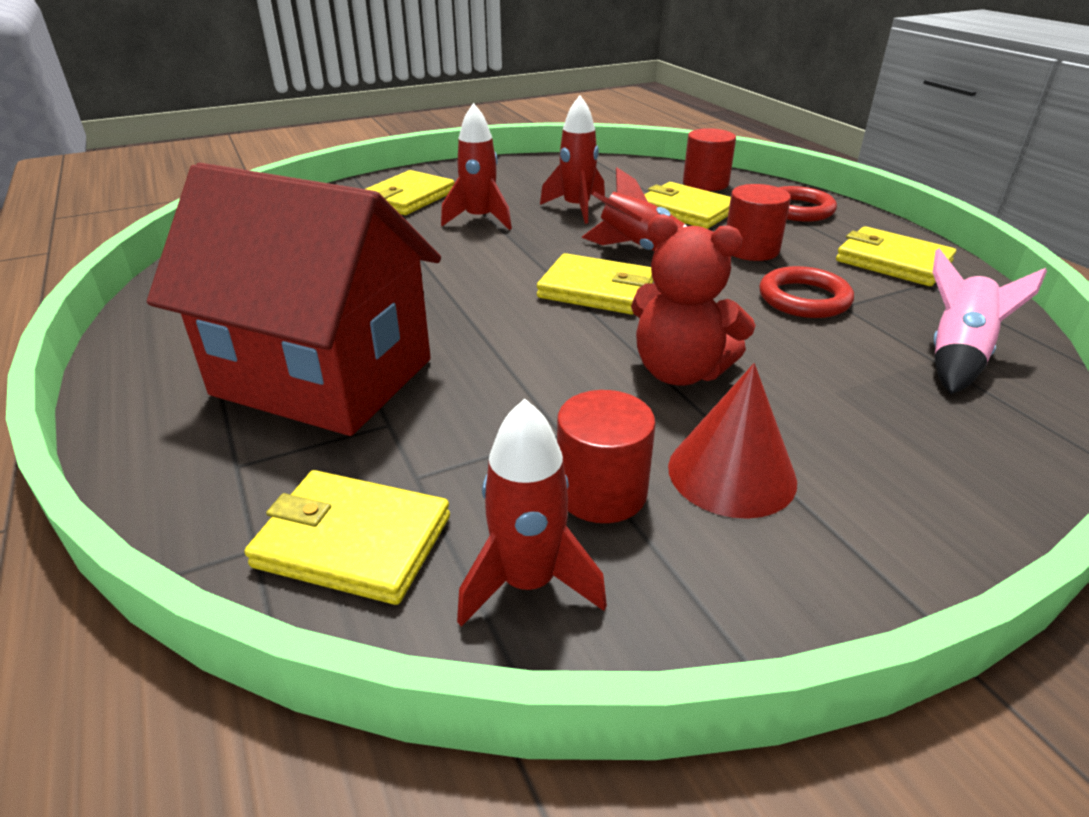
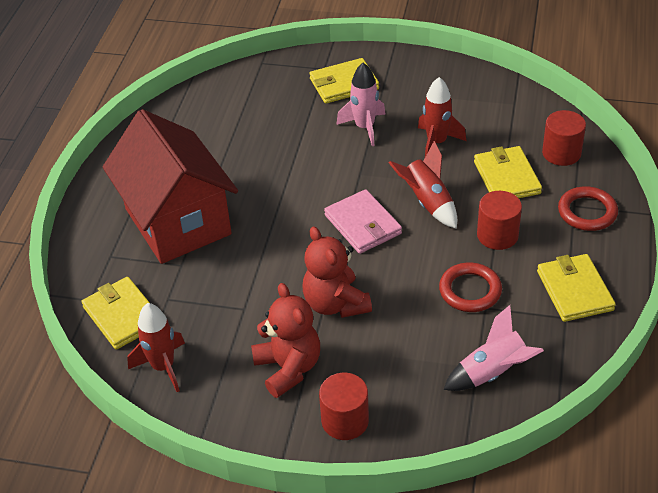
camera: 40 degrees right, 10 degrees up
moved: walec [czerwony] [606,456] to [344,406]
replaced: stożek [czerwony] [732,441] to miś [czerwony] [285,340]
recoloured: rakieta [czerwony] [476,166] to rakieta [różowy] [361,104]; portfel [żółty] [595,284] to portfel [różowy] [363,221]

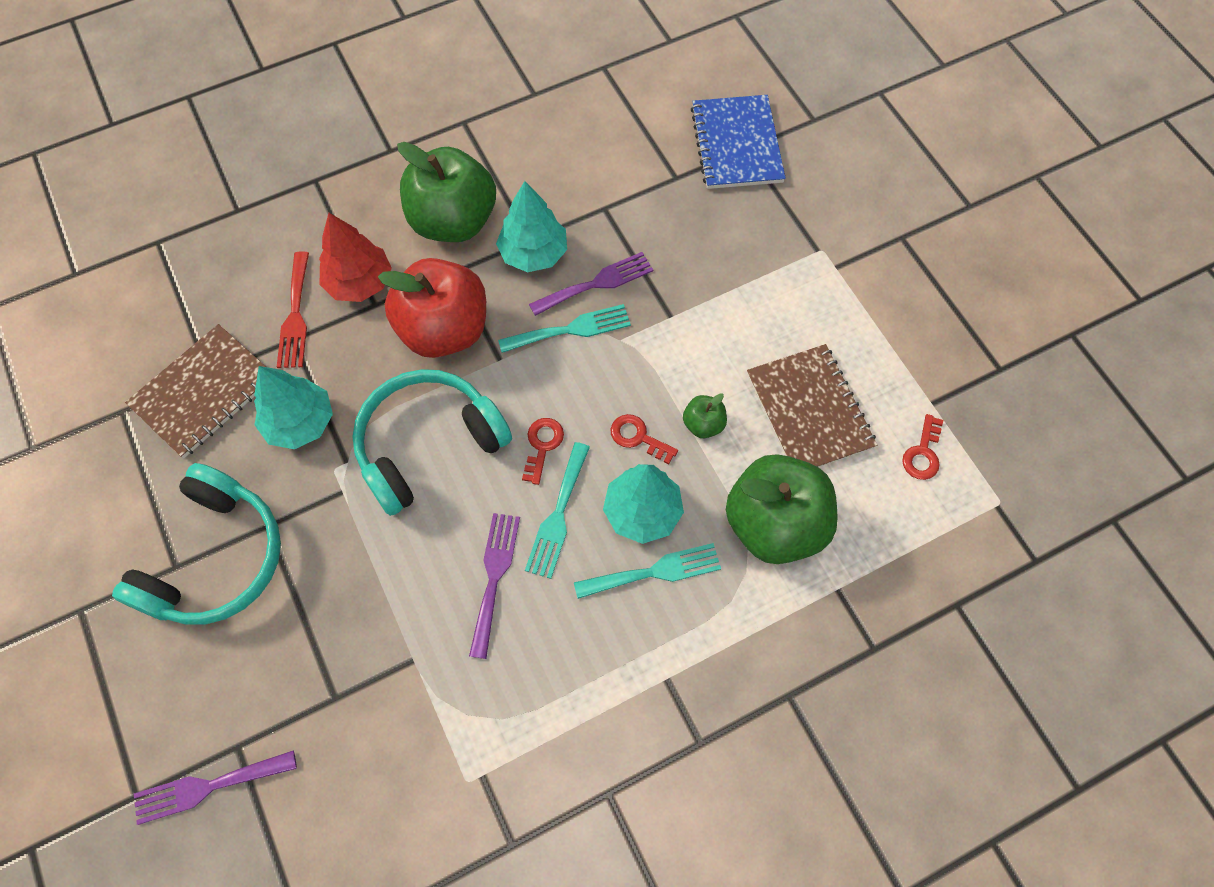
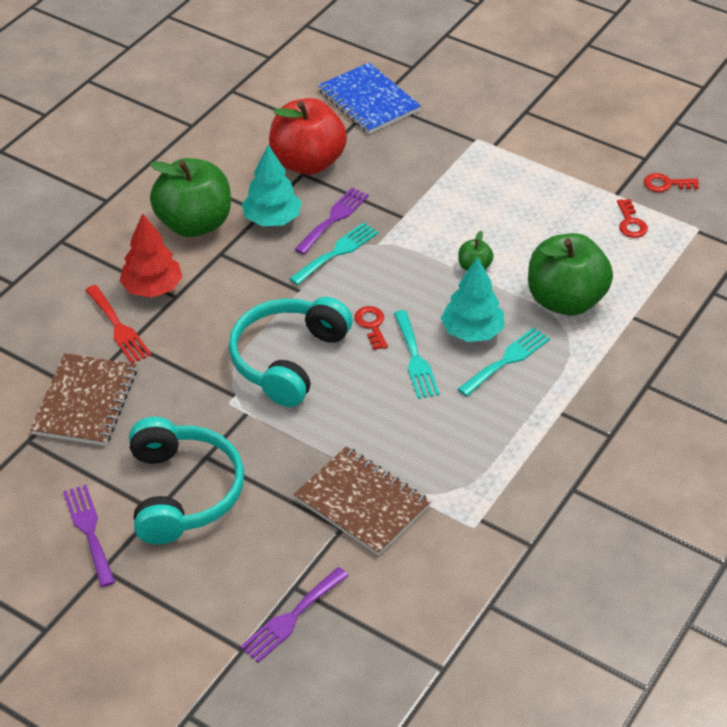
camera: 30 degrees left, 20 degrees down
removed: drzewko [turkusowy] [293,407]
moved: jabłko [czerwony] [432,308] to [308,136]; widelec [fioletowy] [494,586] to [89,536]; klucz [czerwony] [644,439] to [671,182]; zeszyt [brązowy] [812,405] to [362,501]

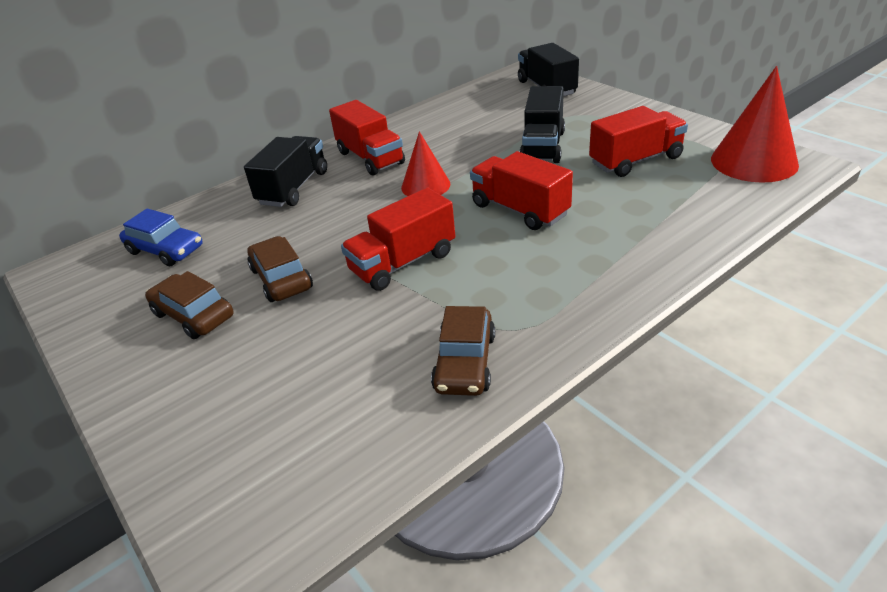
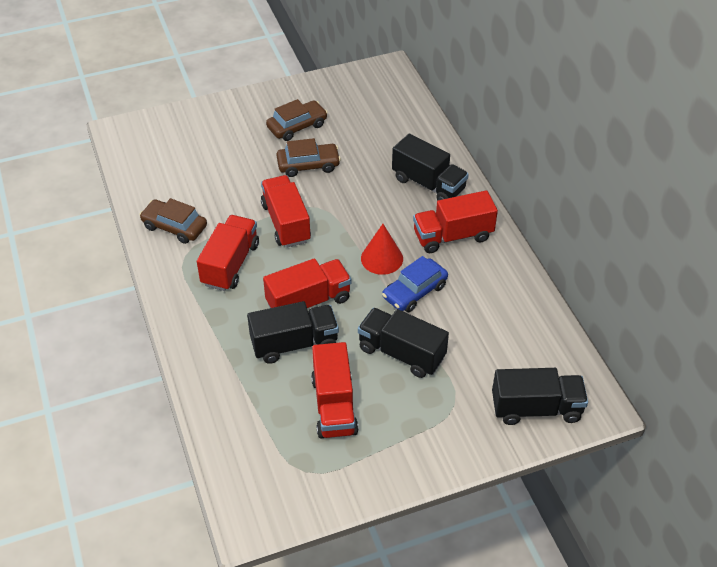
camera: 105 degrees right, 10 degrees up
removed: stożek [czerwony] [755,124]
added: ciężarówka [czerwony] [228,253]; ciężarówka [czarny] [293,332]
moved: samochód [niebieski] [160,237] to [415,284]

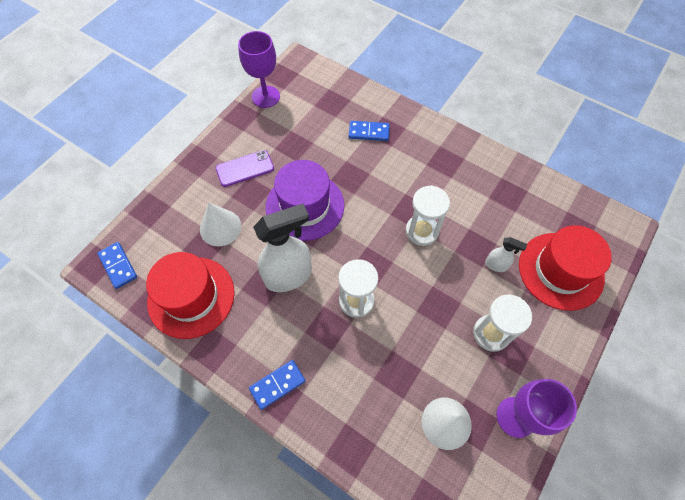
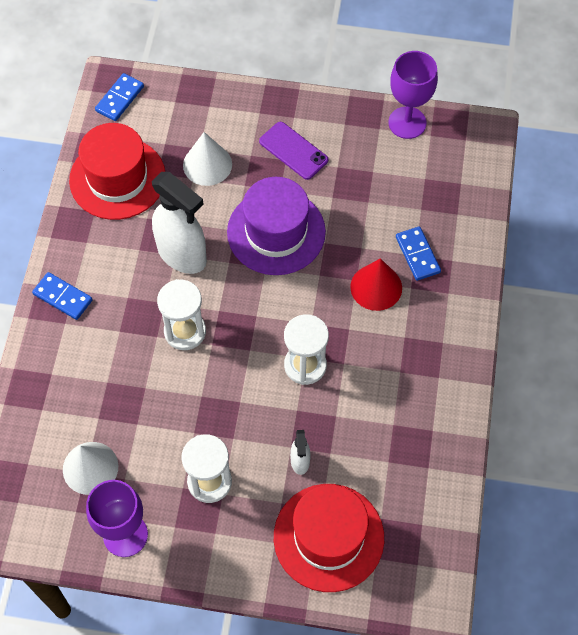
camera: 65 degrees right, 0 degrees up
added: stożek [czerwony] [376,284]

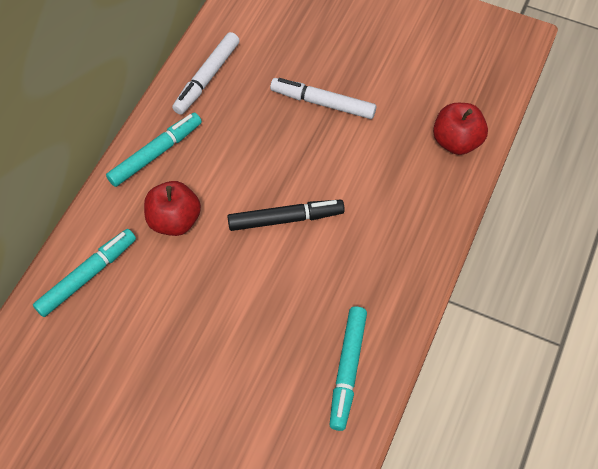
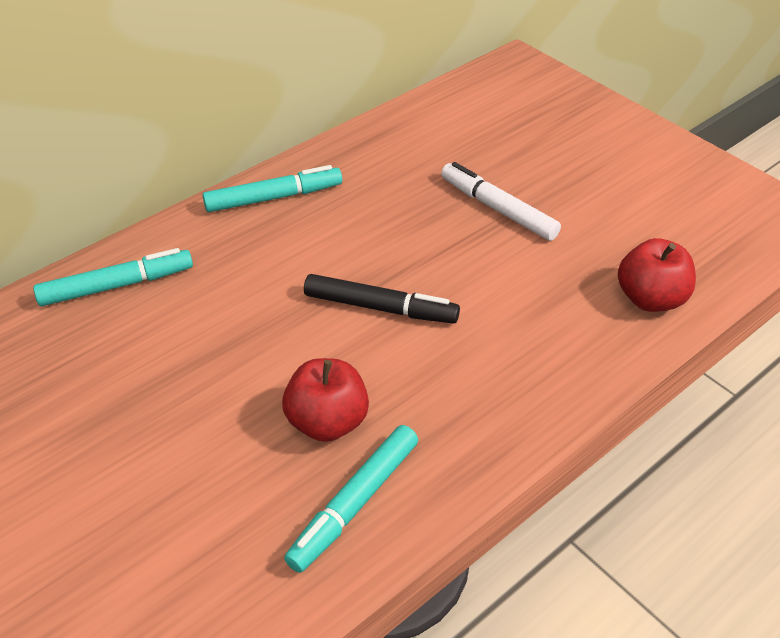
camera: 25 degrees right, 15 degrees down
removed: flamaster [biały] [206,73]
moved: jabłko [czerwony] [172,208] to [325,400]

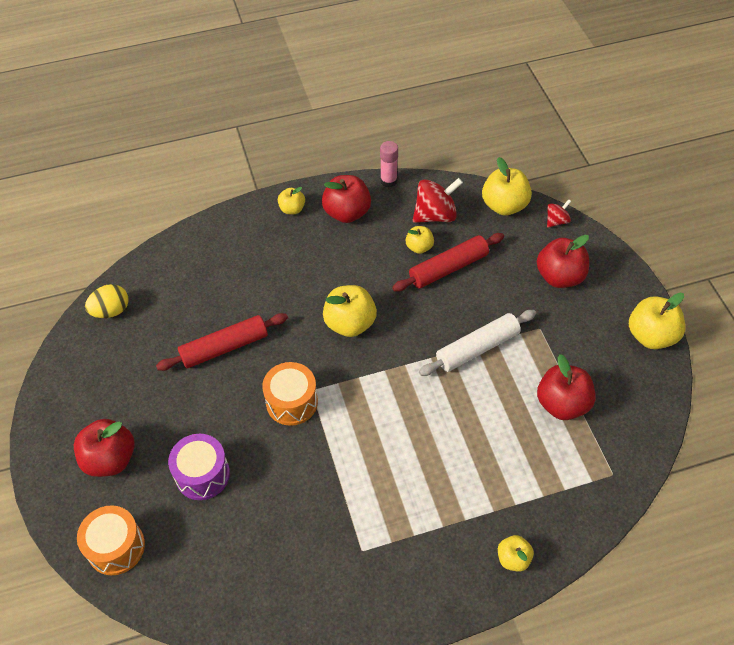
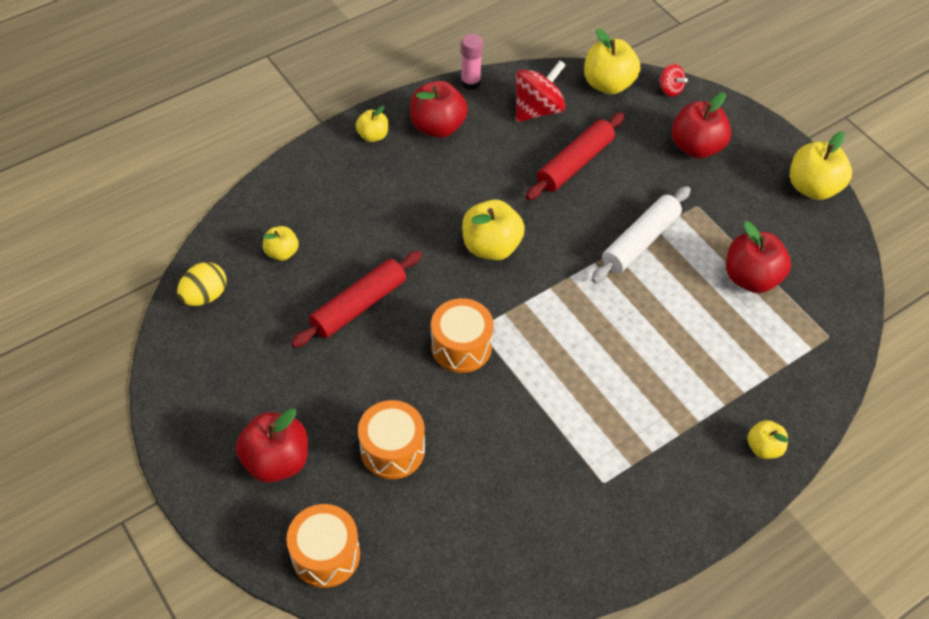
camera: 20 degrees left, 0 degrees up
moved: jabłko [żółty] [420,240] to [281,243]
recoloured: bęben [fioletowy] [199,467] to bęben [pomarańczowy] [391,439]
turned: bączek [czerwony] [559,213] = [673,80] 105 degrees clockwise

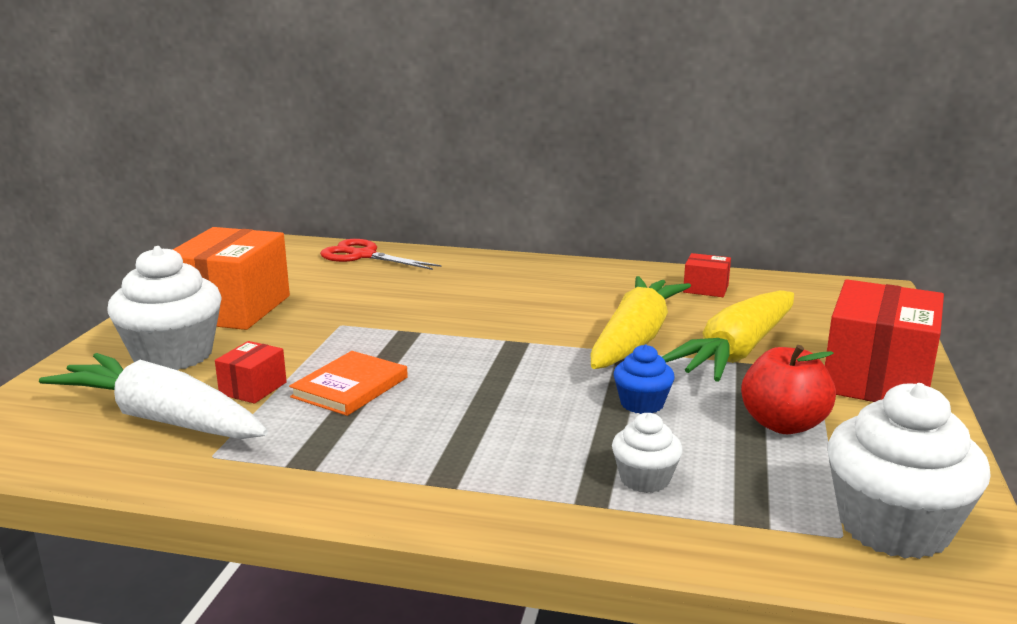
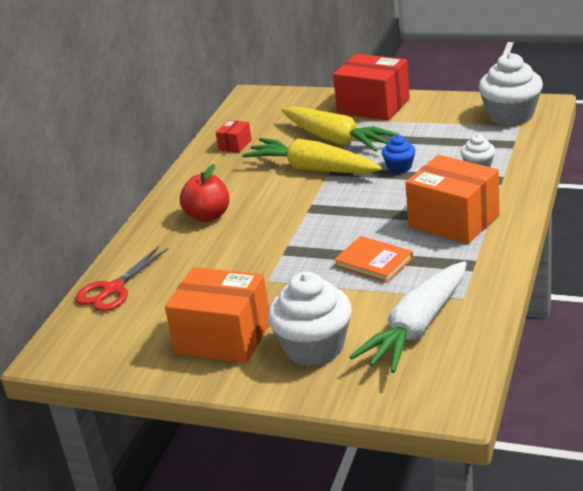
camera: 80 degrees left, 10 degrees up
removed: pudełko [czerwony] [251,372]
added: pudełko [pomarańczowy] [452,199]
moved: jabłko [czerwony] [788,389] to [205,193]

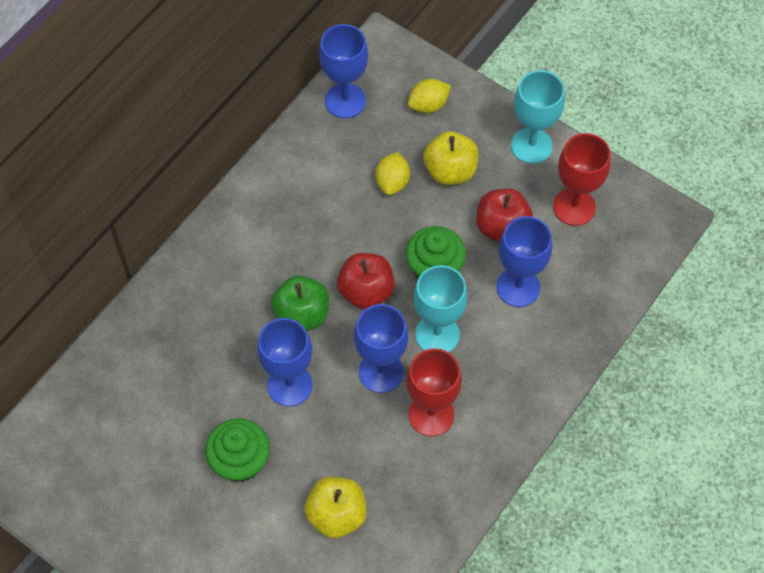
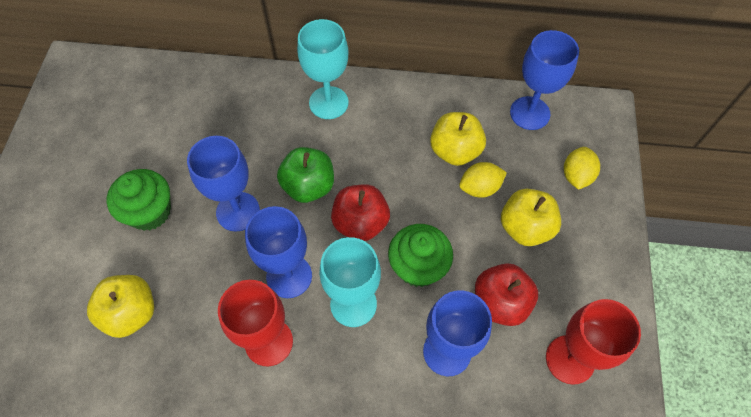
camera: 60 degrees right, 0 degrees up
added: jabłko [żółty] [458,139]
moved: kielich [turkusowy] [538,117] to [323,69]
turned: cytryna [żółty] [429,96] = [582,168] 75 degrees clockwise

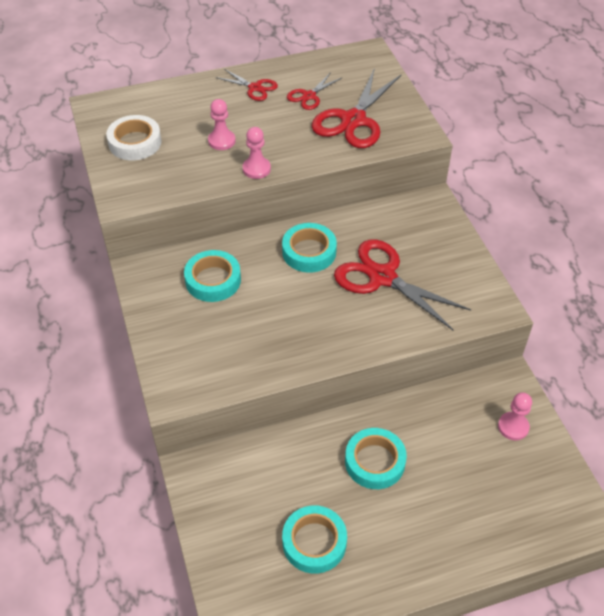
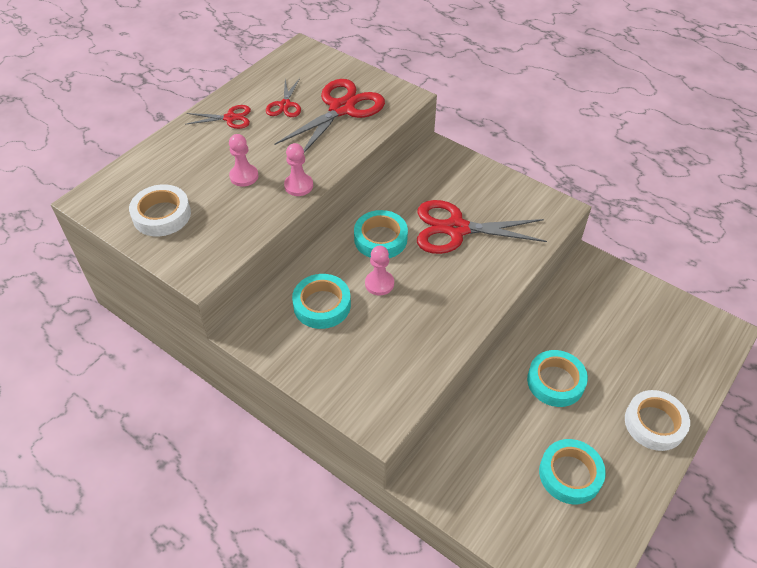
camera: 35 degrees left, 0 degrees up
added: taśma klejąca [biały] [657,420]
moved: pionek [różowy] [515,416] to [379,270]
turned: nożyczki [czerwony] [356,109] = [330,116] 135 degrees counterclockwise

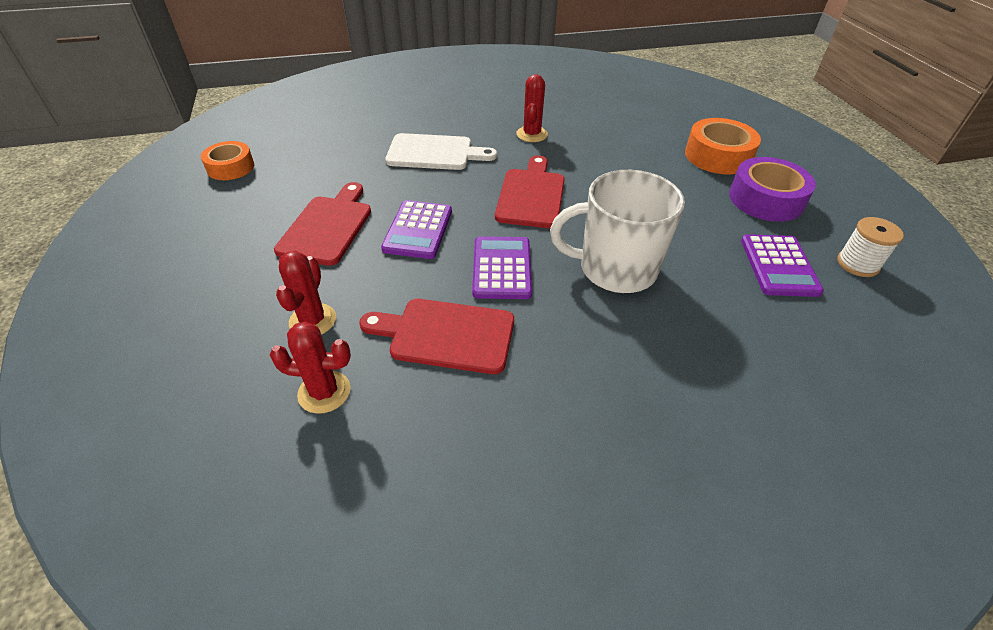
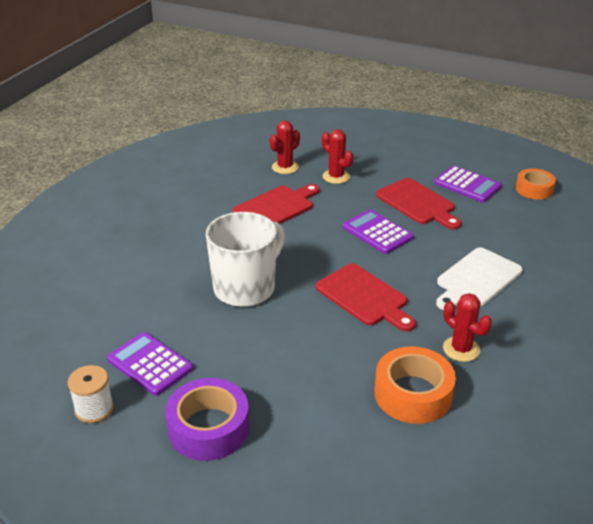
camera: 130 degrees right, 10 degrees down
moved: kalkulator [fioletowy] [502,267] to [468,184]; taśma klejąca [pomarańczowy] [723,146] to [415,385]

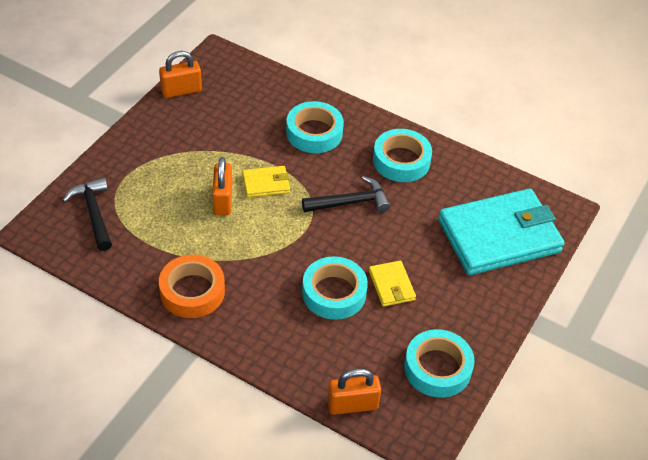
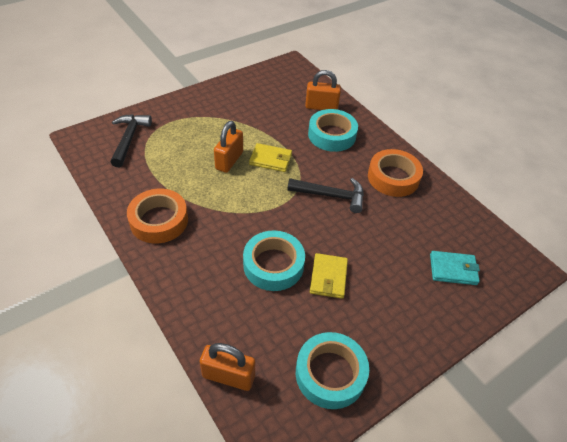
camera: 25 degrees right, 0 degrees up
moved: kłódka [pomarańczowy] [180,74] to [323,90]
recoloured: taśma klejąca [turkusowy] [402,155] to taśma klejąca [pomarańczowy] [395,173]
resized: portfel [turkusowy] [501,232] = [455,268] x0.43

